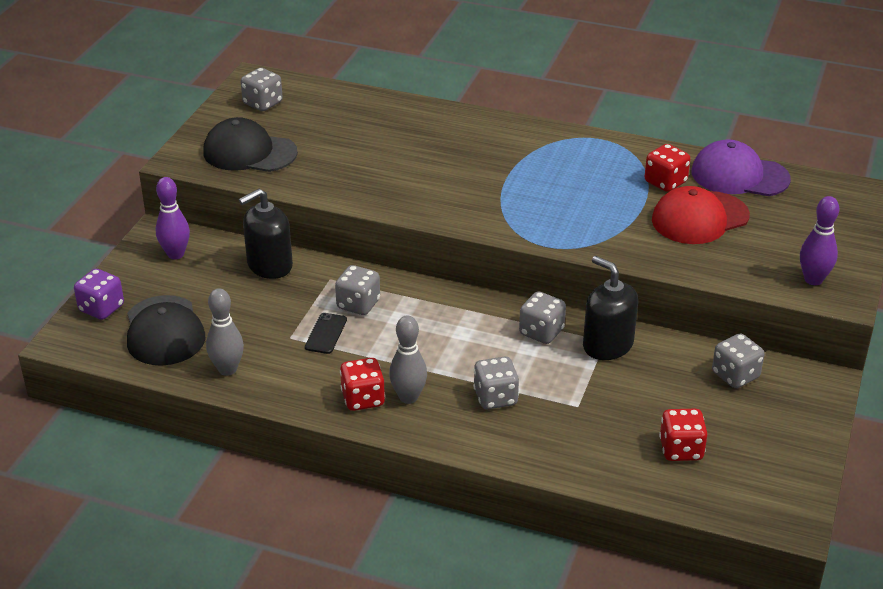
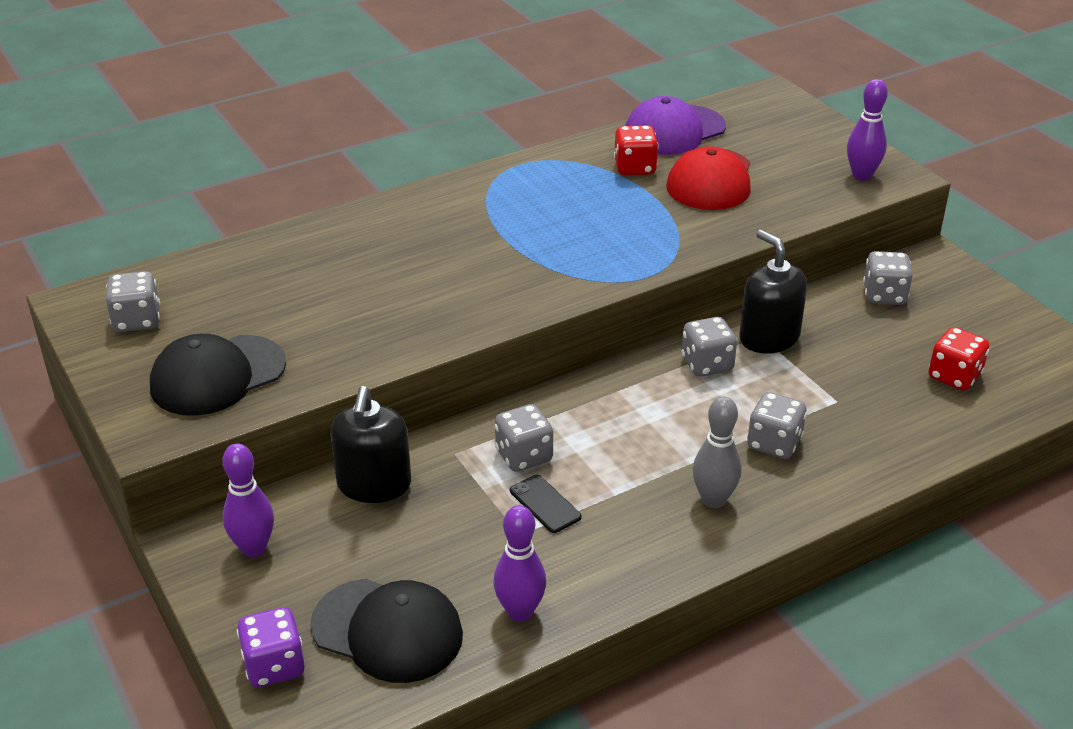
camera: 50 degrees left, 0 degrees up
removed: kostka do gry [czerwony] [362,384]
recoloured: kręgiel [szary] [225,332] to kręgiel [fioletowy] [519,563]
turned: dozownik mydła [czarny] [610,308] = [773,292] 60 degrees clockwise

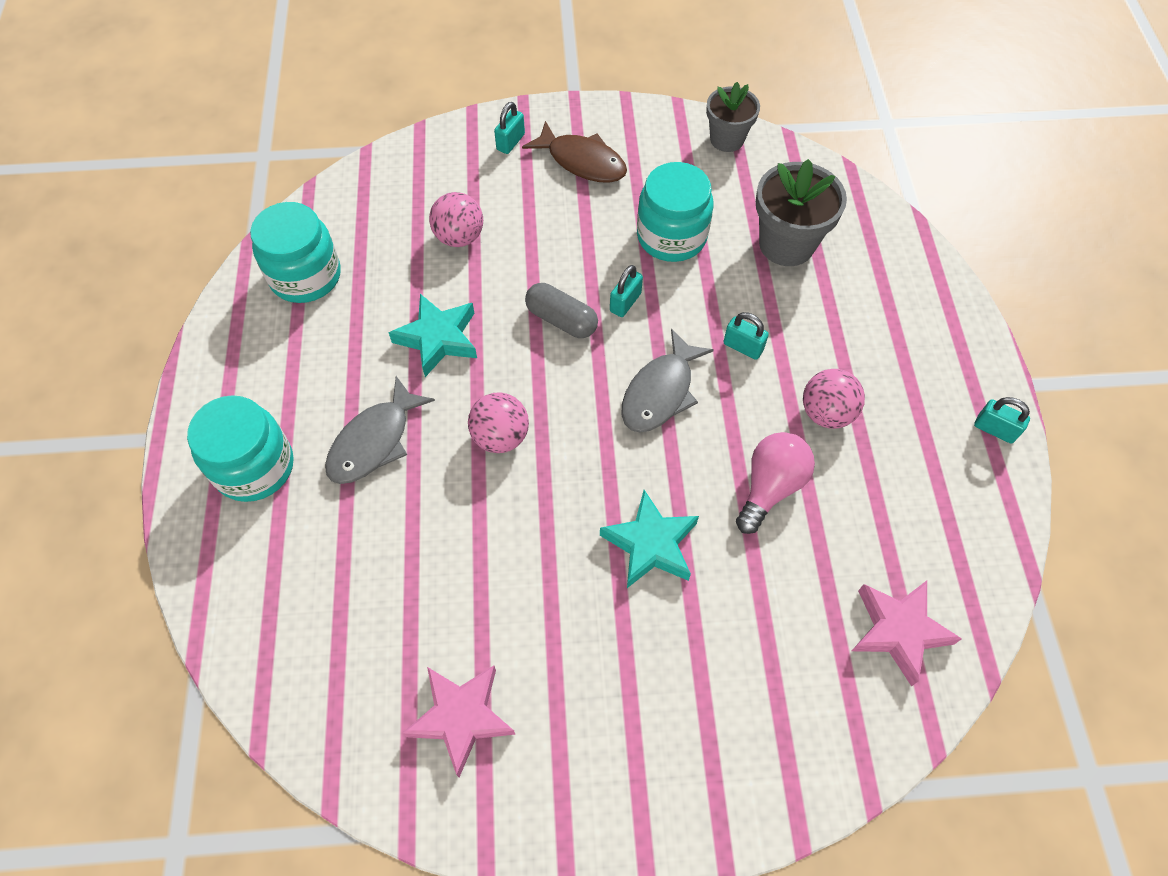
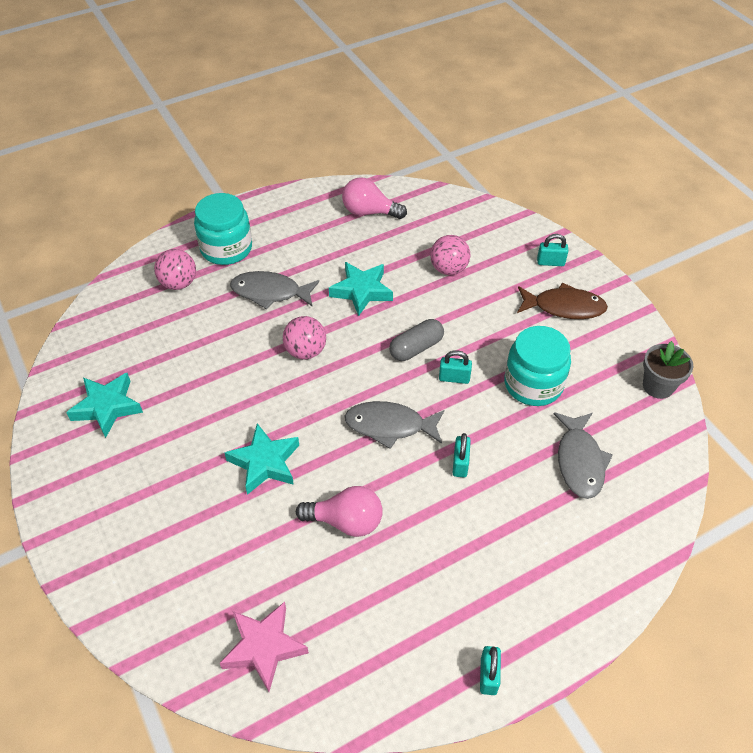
camera: 65 degrees right, 10 degrees down
moved: piłka [różowy] [834,399] to [175,269]
replaced: słoik [turkusowy] [295,252] to żarówka [różowy] [374,198]; doniczka [szary] [801,212] to ryba [szary] [583,455]
recoloured: gwiazda [różowy] [459,721] to gwiazda [turkusowy] [104,405]
turned: ryba [brązowy] [574,152] = [562,300] 90 degrees counterclockwise; kapsułka [szary] [561,310] = [416,340] 45 degrees clockwise

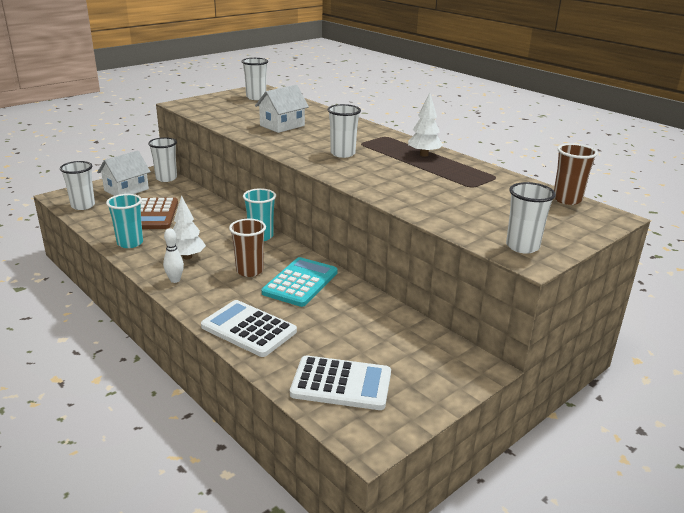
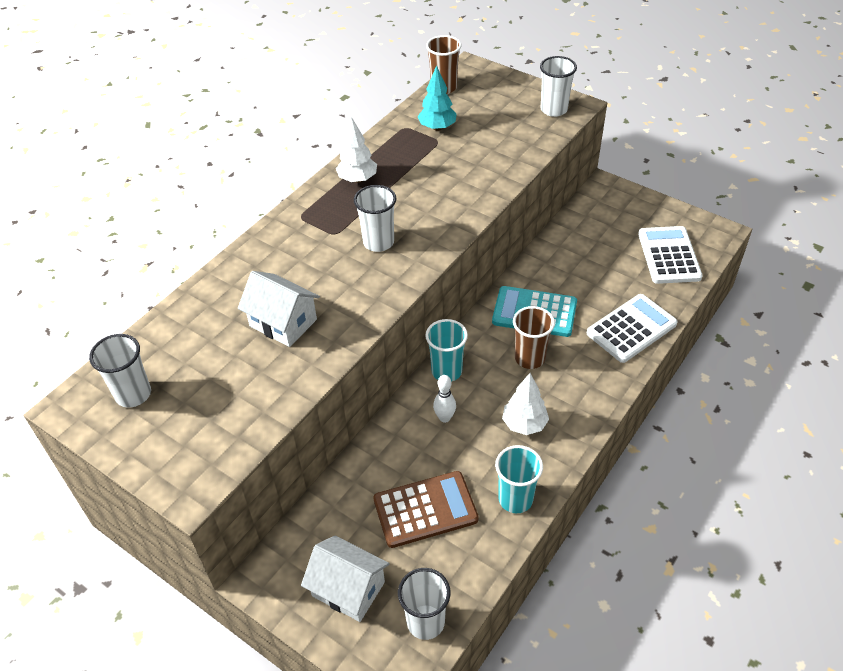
camera: 100 degrees left, 20 degrees up
removed: szklanka [biały] [162,159]
added: drzewko [turkusowy] [437,98]
moved: kręgiel [biały] [173,255] to [444,399]
turned: kalkulator [biały] [249,328] = [632,328] 150 degrees counterclockwise

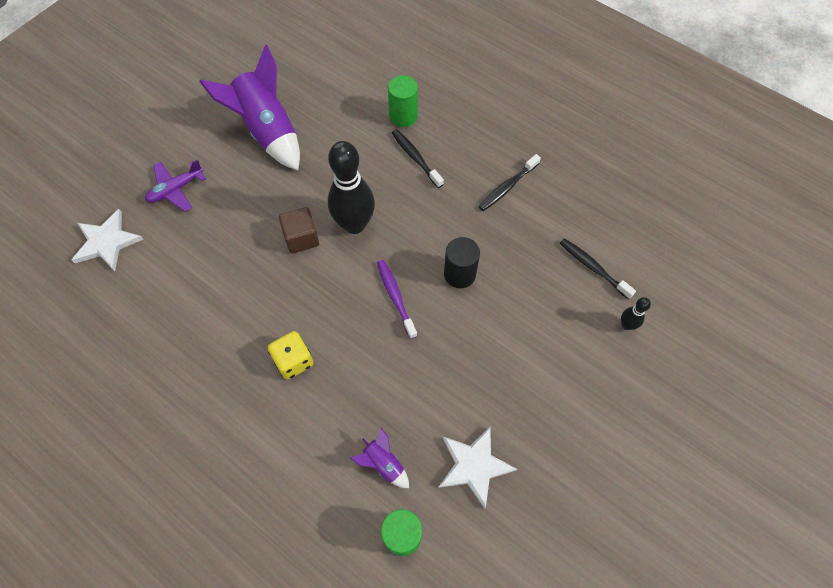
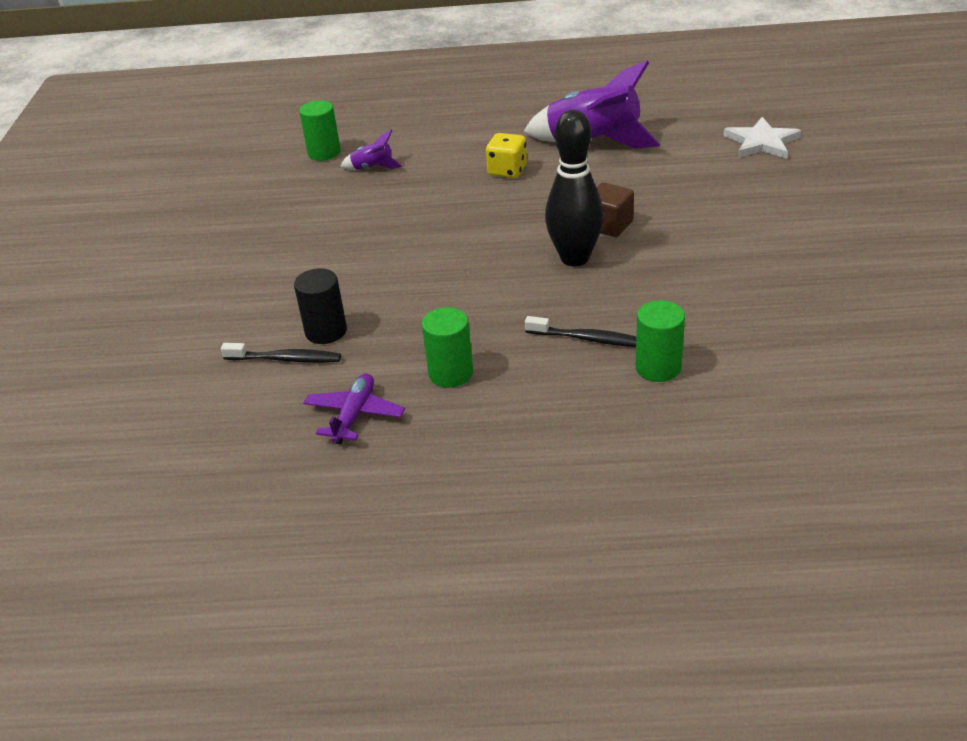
camera: 145 degrees right, 25 degrees down
removed: szczoteczka do zębów [fioletowy] [397,299]; gwiazda [biały] [477,468]; kręgiel [czarny] [636,313]
moved: samolot [fioletowy] [175,185] to [354,409]; rakieta [fioletowy] [249,107] to [592,104]; walec [czarny] [462,262] to [320,306]
replaced: szczoteczka do zębów [czarny] [509,182] to walec [zielony] [447,347]

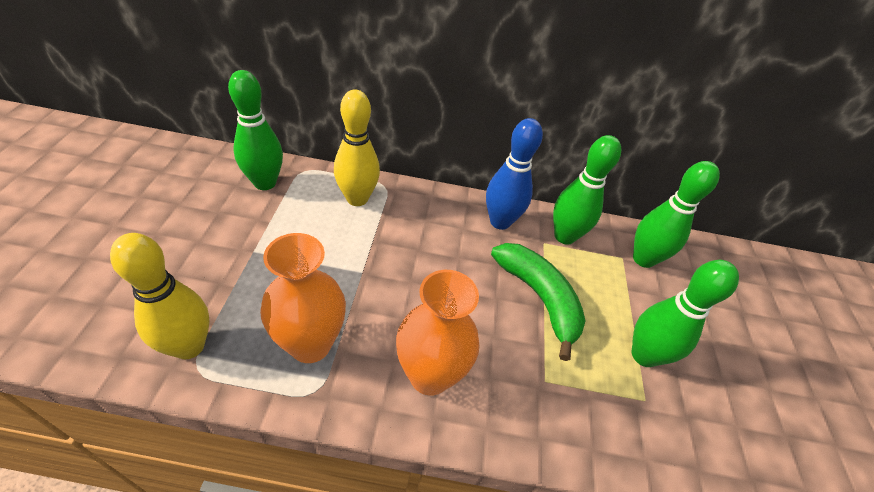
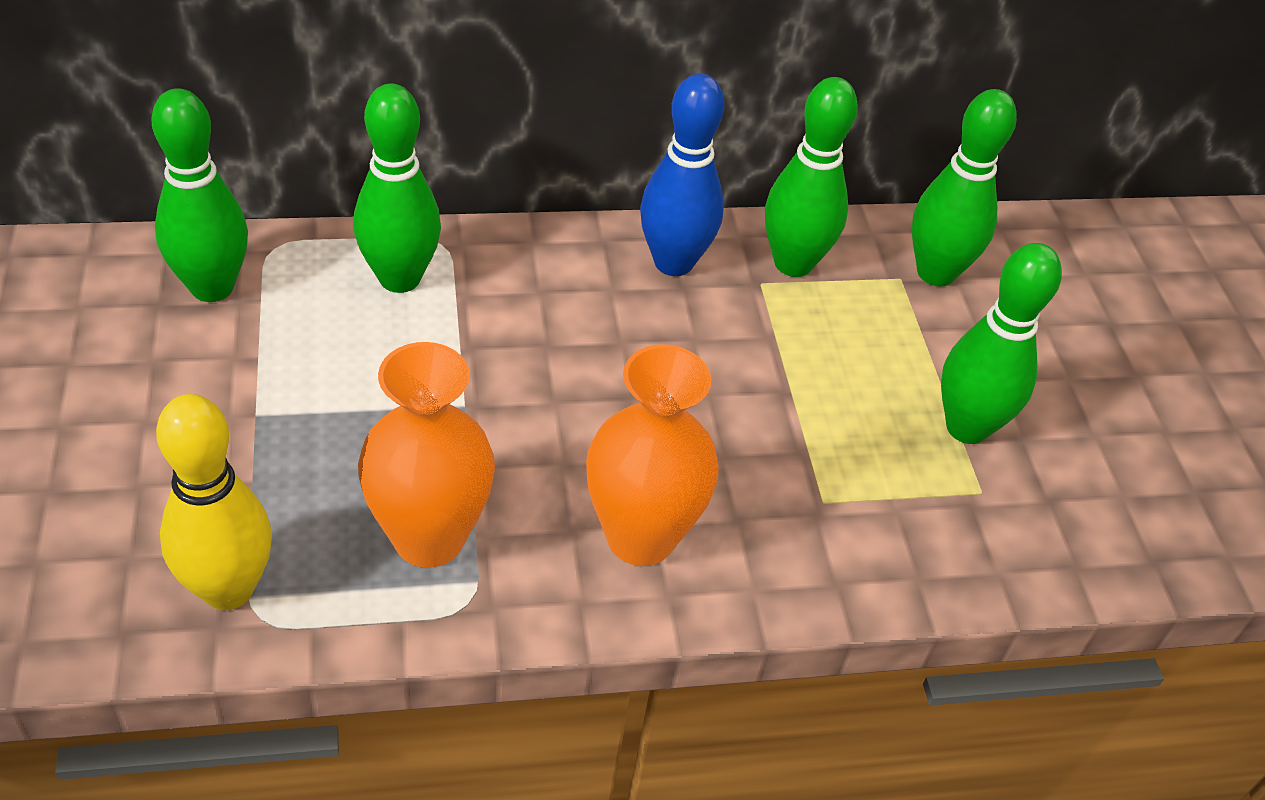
camera: 15 degrees left, 0 degrees up
removed: banan [zielony] [538,302]
recoloured: kręgiel [żółty] [357,147] to kręgiel [zielony] [397,188]

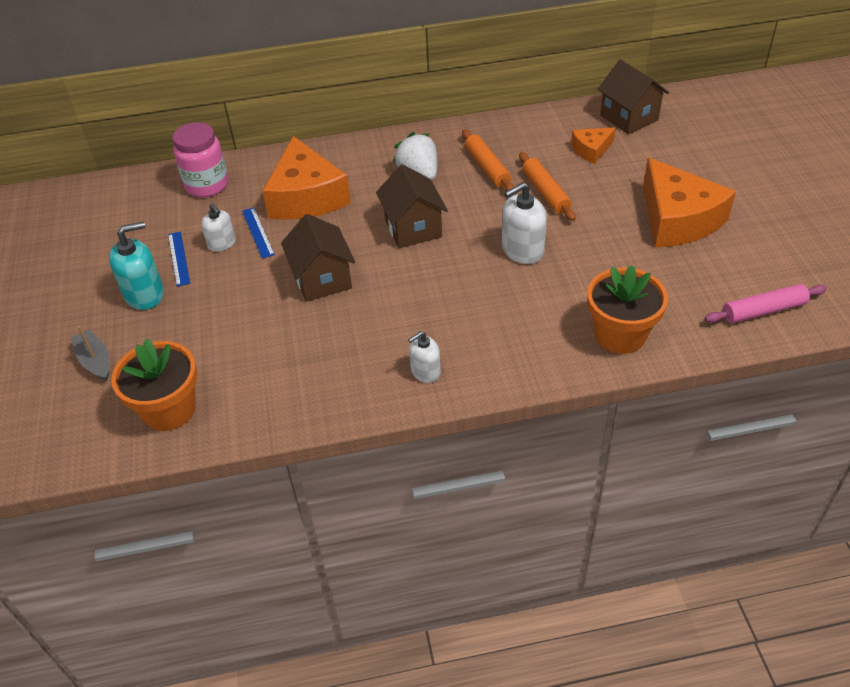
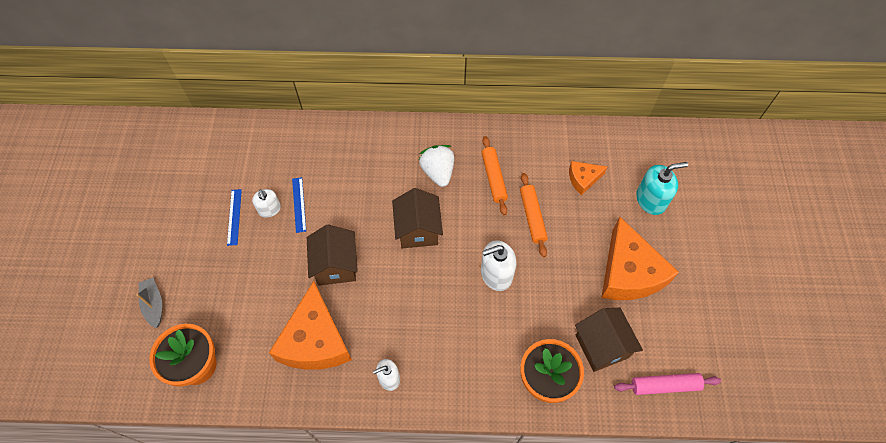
camera: 10 degrees right, 15 degrees up
removed: słoik [różowy] [201,159]
moved: dozownik mydła [turkusowy] [136,265] to [662,188]; ser [pomarańczowy] [306,178] to [310,325]; domek [brązowy] [633,96] to [609,340]

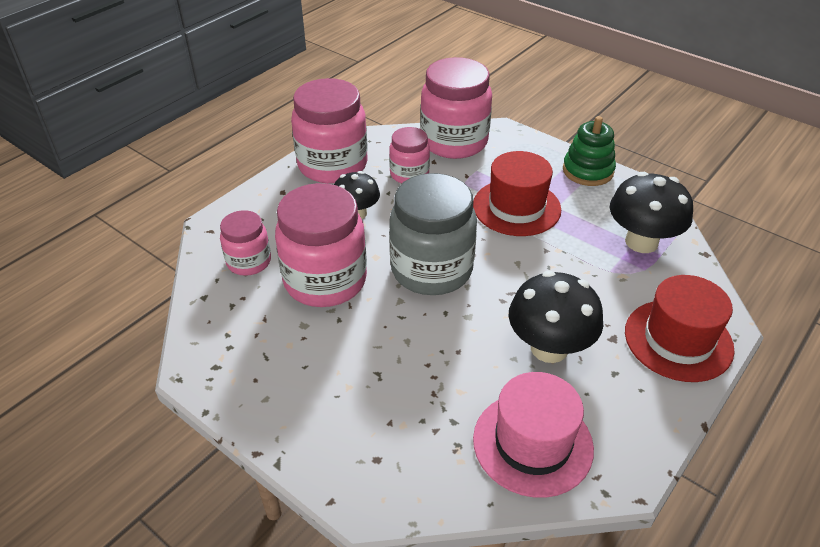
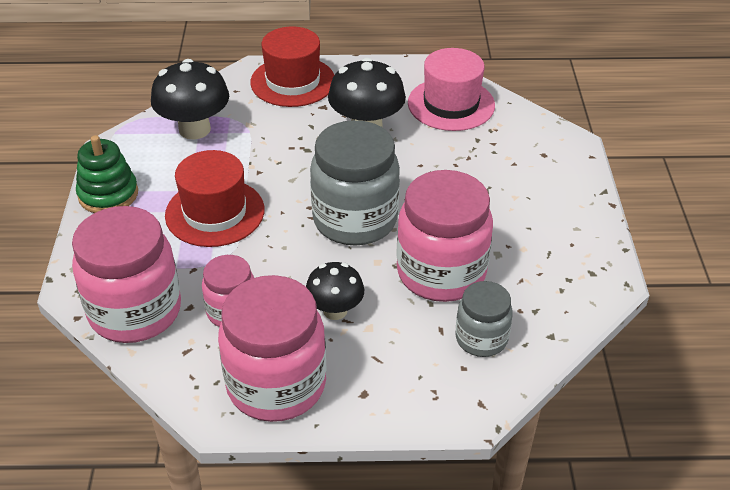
camera: 130 degrees left, 0 degrees up
recoloured: słoik [różowy] [245,243] to słoik [szary] [484,319]

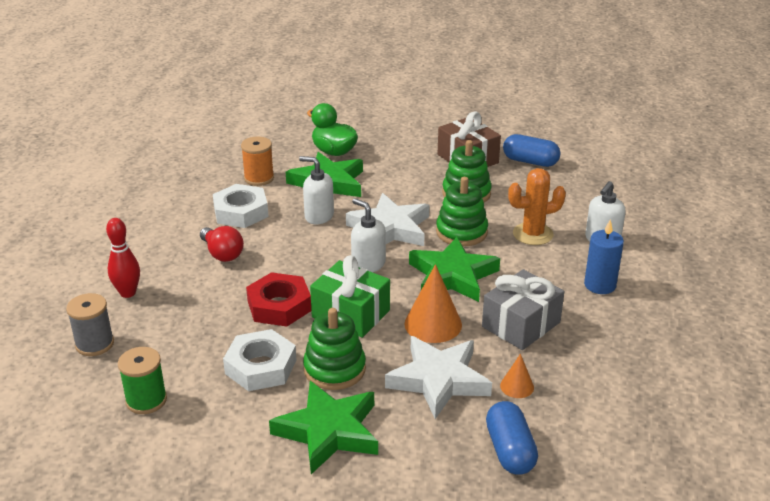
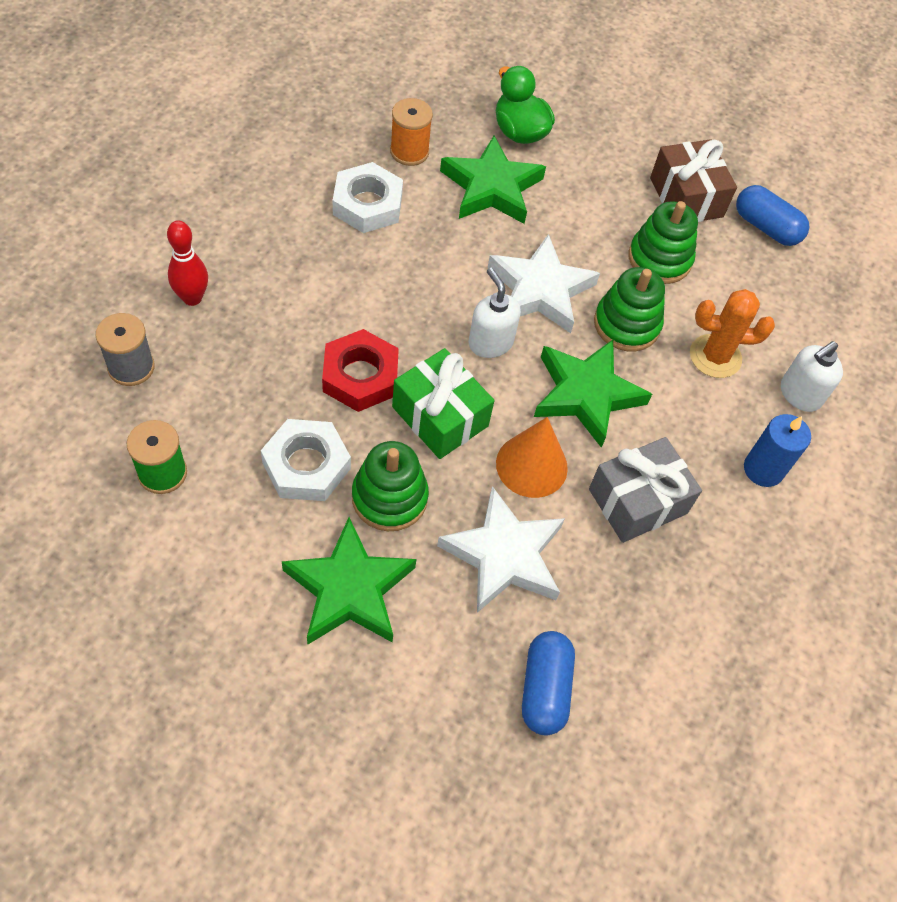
camera: 10 degrees right, 25 degrees up
removed: żarówka [czerwony] [222,244]; dozownik mydła [biały] [316,190]; stożek [pomarańczowy] [517,376]

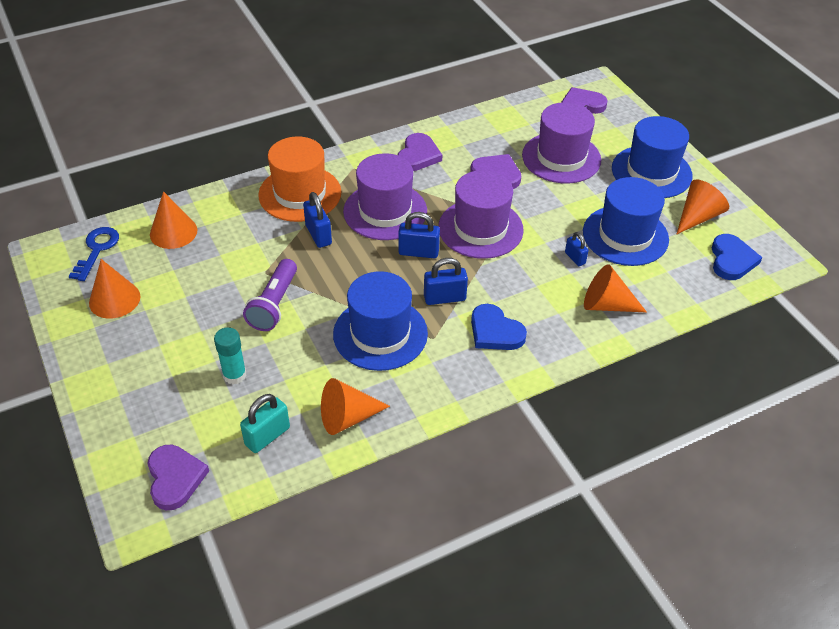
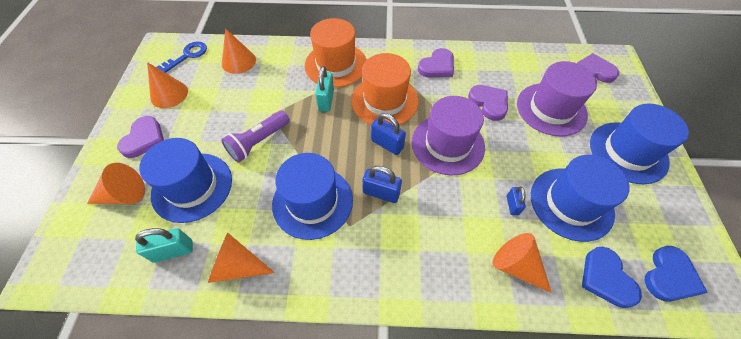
camera: 30 degrees right, 10 degrees up
moved: serce [fioletowy] [178,477] to [140,137]; serce [niebieski] [499,327] to [612,277]; stożek [pomarańczowy] [703,207] to [116,183]
replaced: klej w sztyfcie [turkusowy] [230,356] to kapelusz [niebieski] [185,180]
recoloured: kłódka [niebieski] [317,220] to kłódka [turkusowy] [324,88]; kapelusz [fioletowy] [385,196] to kapelusz [pomarańczowy] [385,89]

